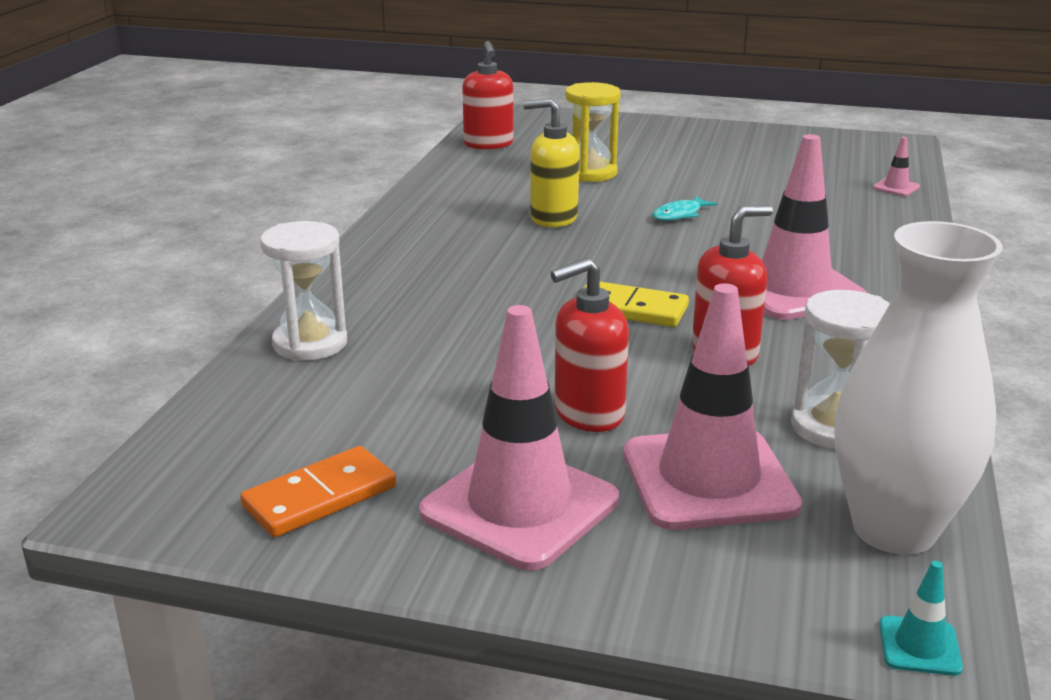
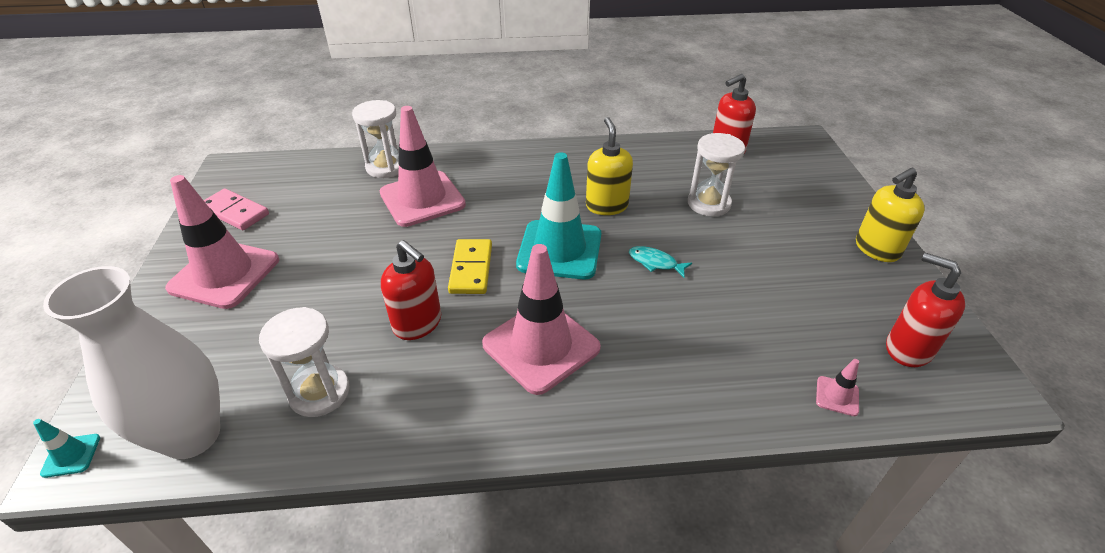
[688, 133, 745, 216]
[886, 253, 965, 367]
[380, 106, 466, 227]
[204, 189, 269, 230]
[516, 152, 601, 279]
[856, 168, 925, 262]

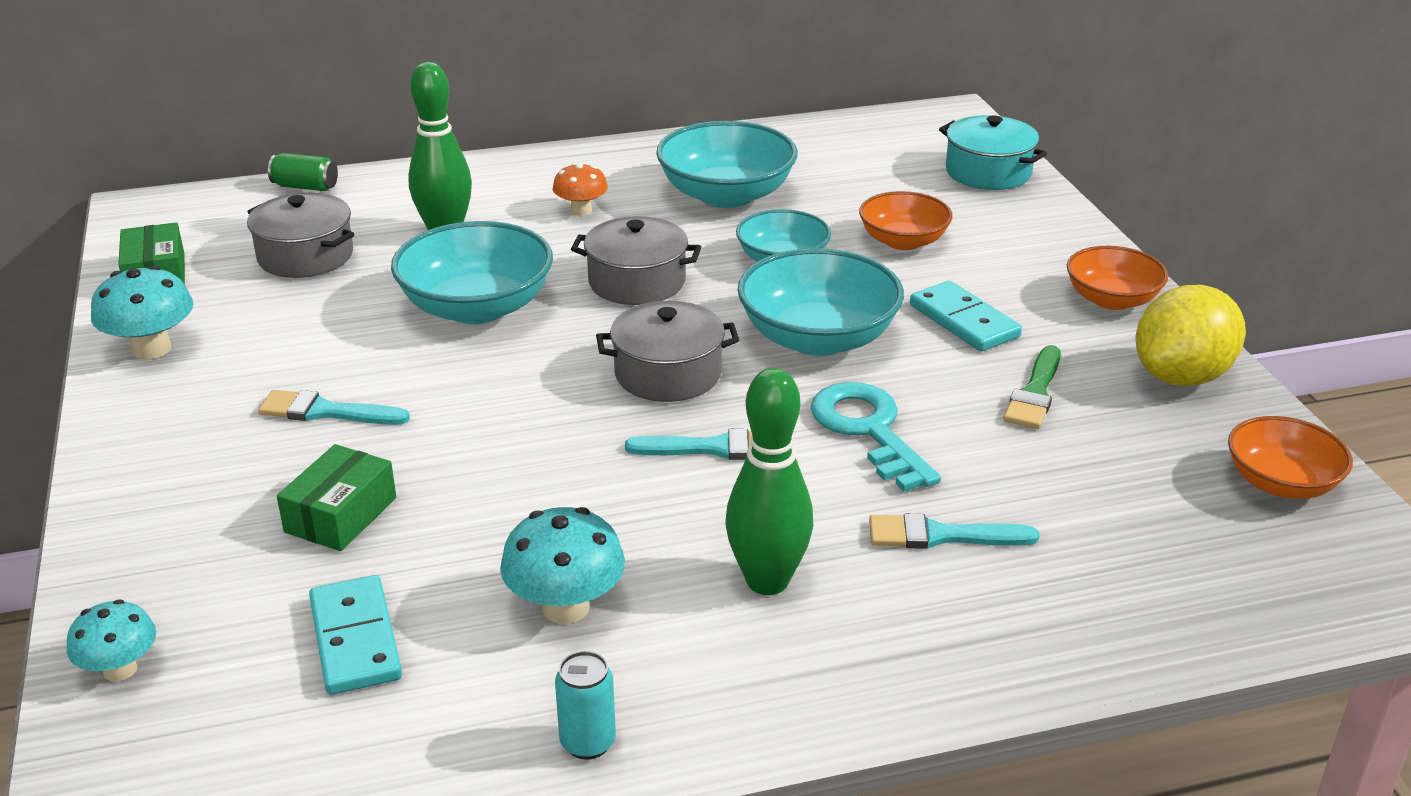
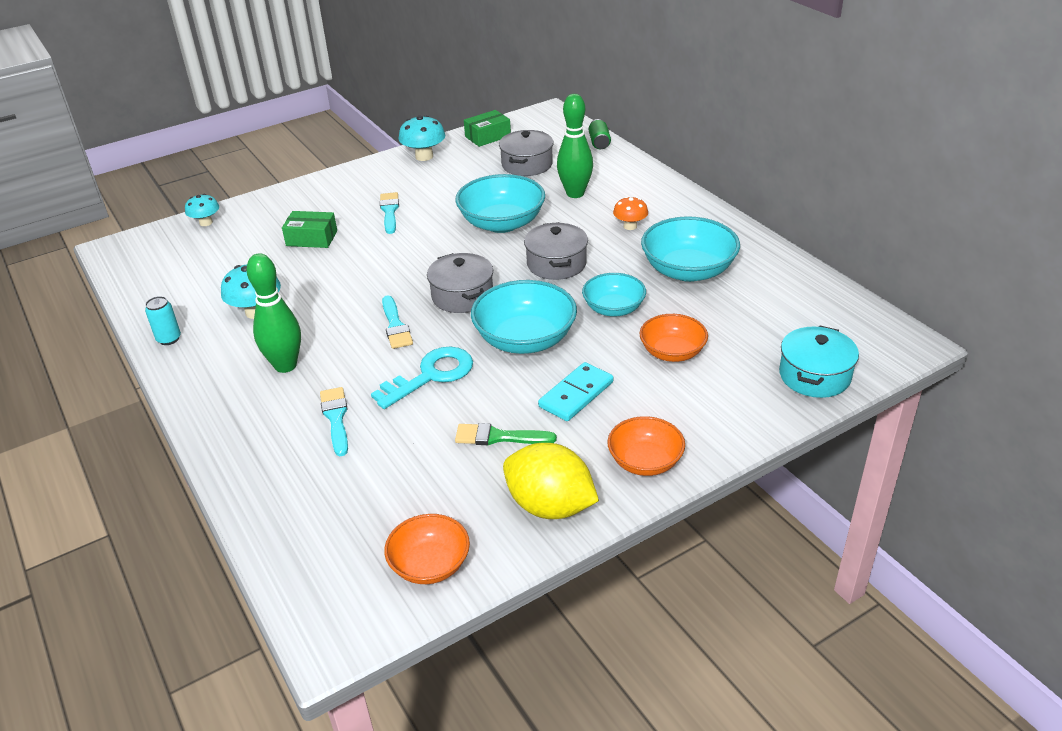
[309, 575, 402, 695] (first image)

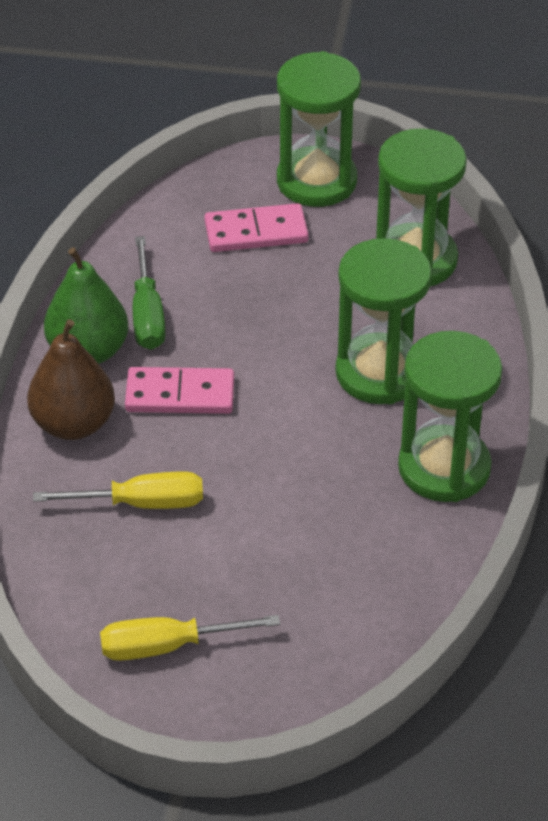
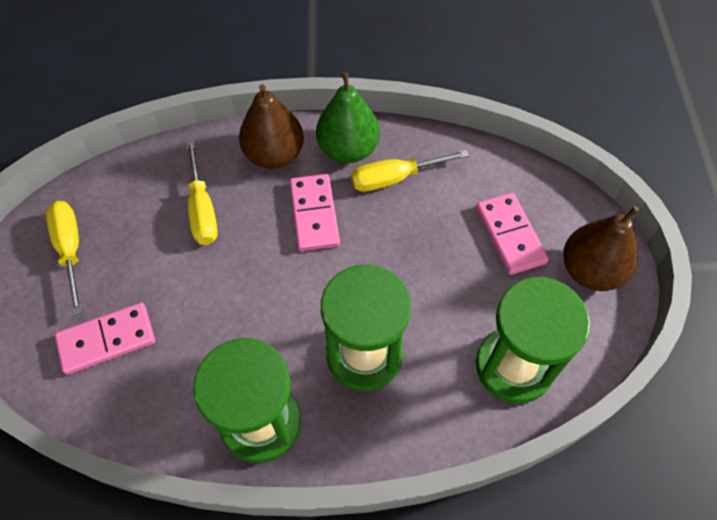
[563, 206, 640, 291]
[351, 150, 469, 192]
[54, 303, 155, 375]

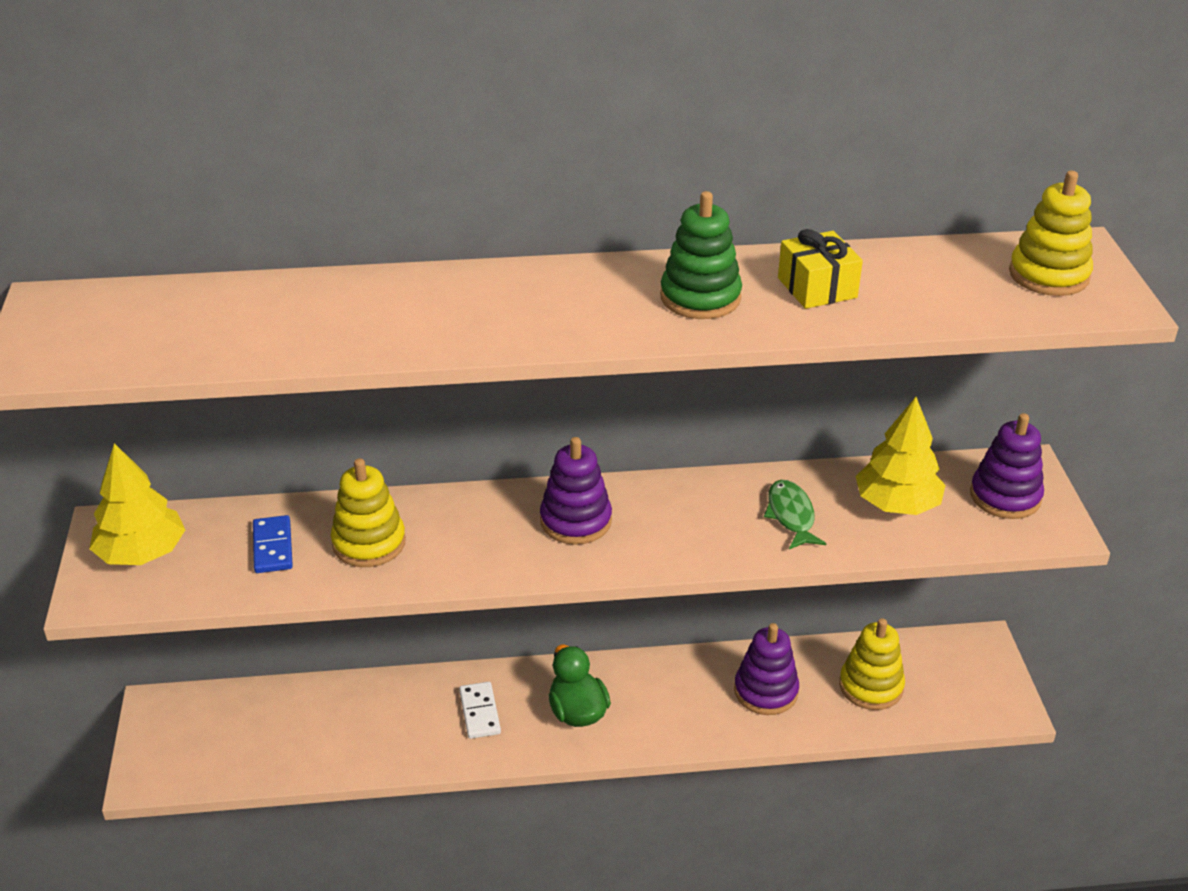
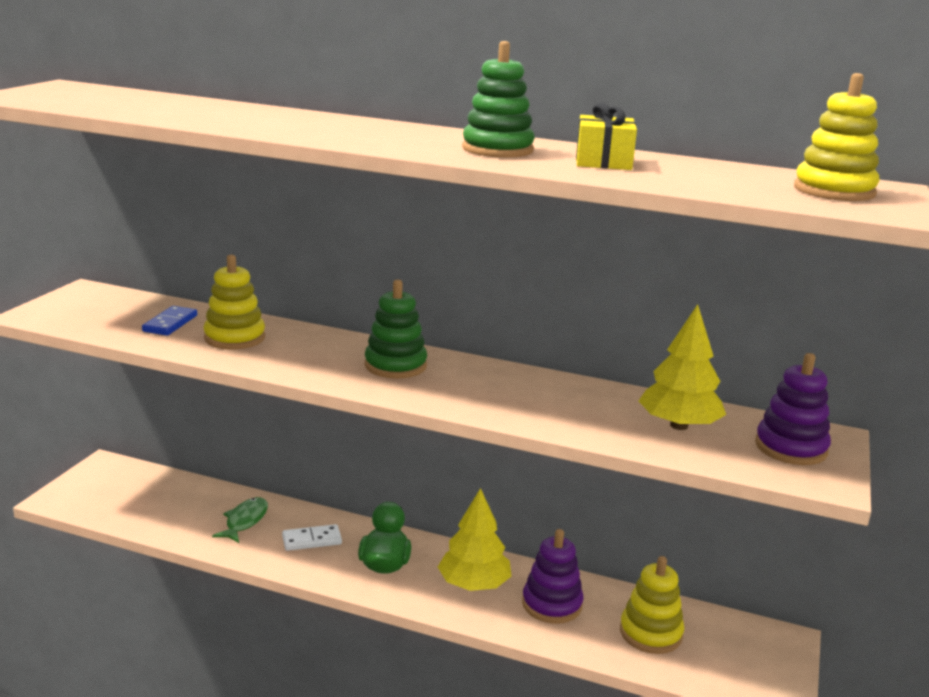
[364, 279, 427, 378]
[438, 488, 512, 591]
[212, 497, 268, 543]
[282, 524, 342, 551]

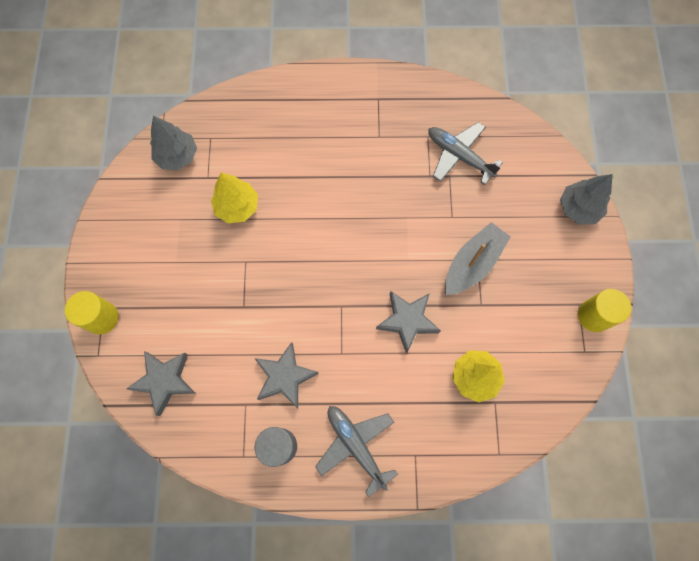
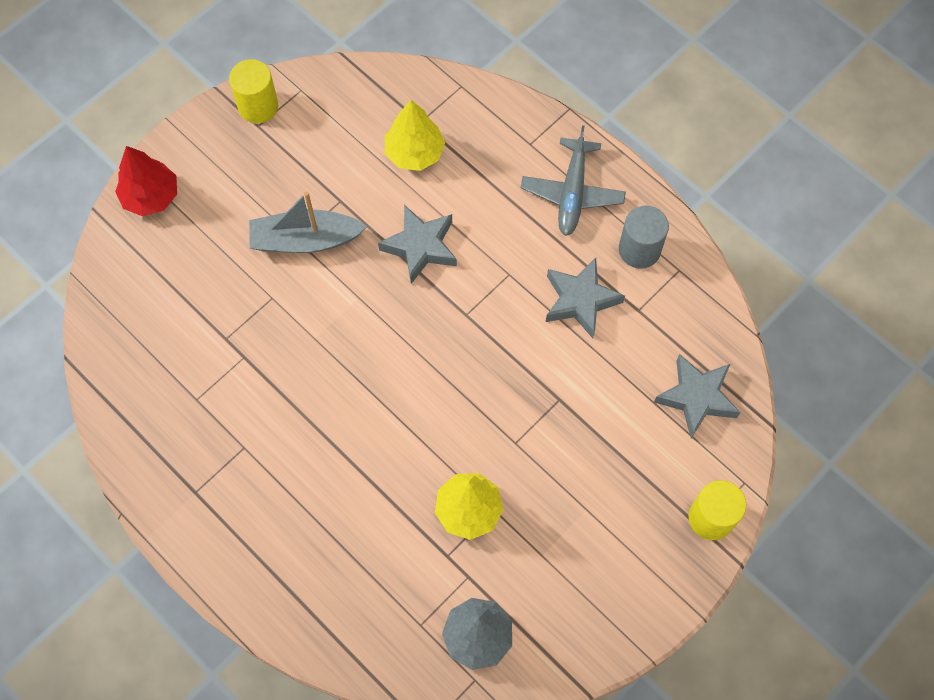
[428, 122, 503, 185] (first image)
[115, 146, 177, 216]

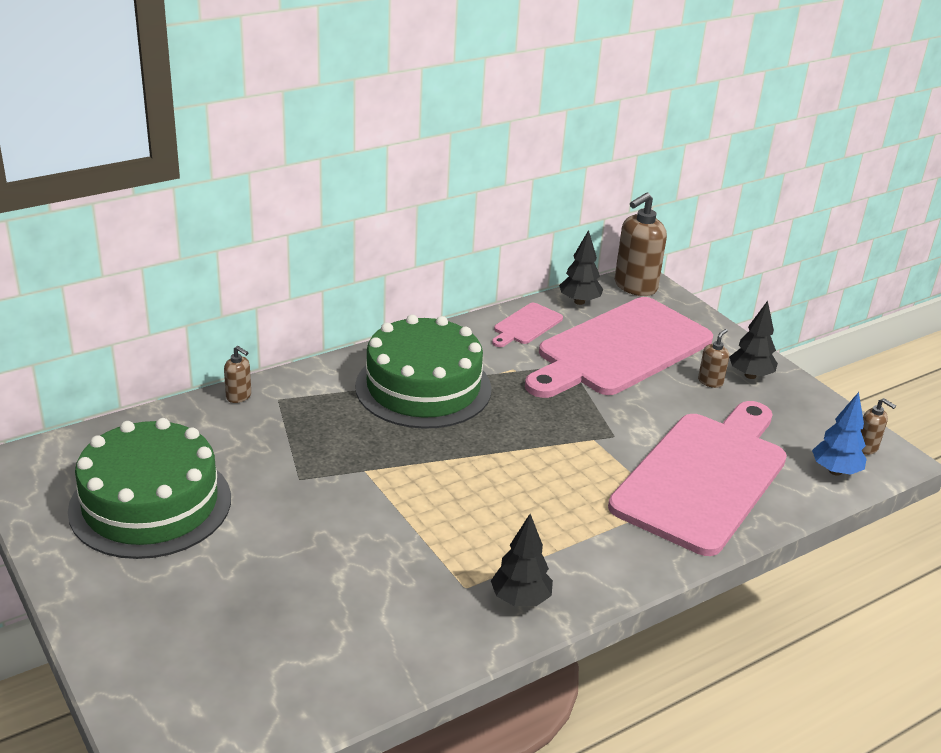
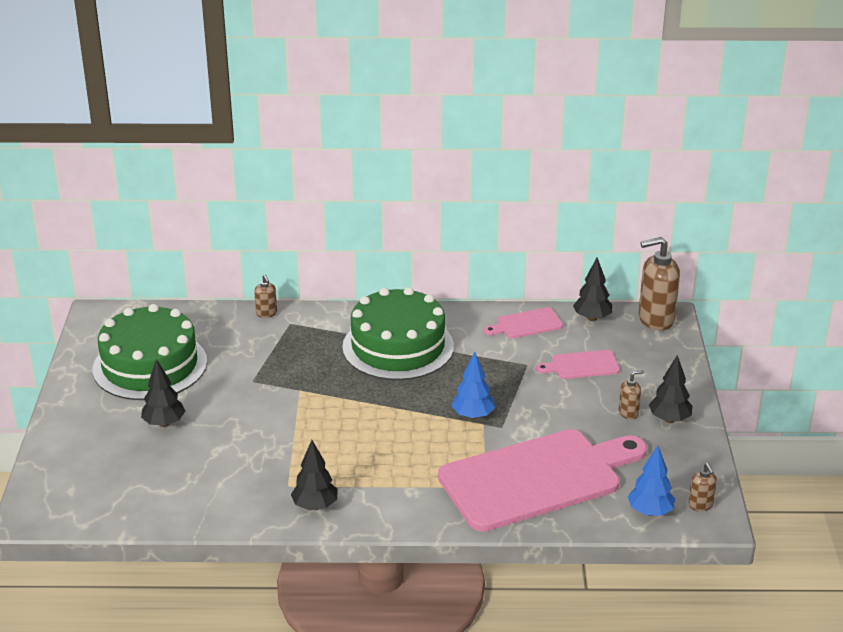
[536, 350, 620, 379]
[452, 352, 495, 419]
[141, 359, 185, 427]

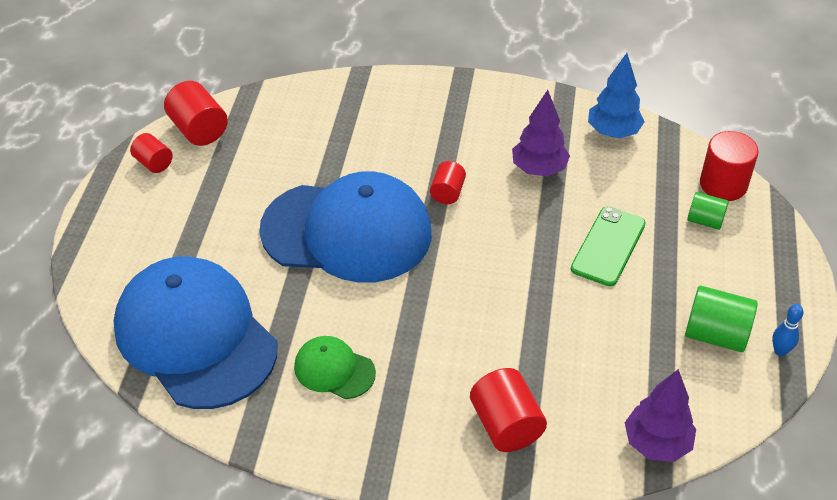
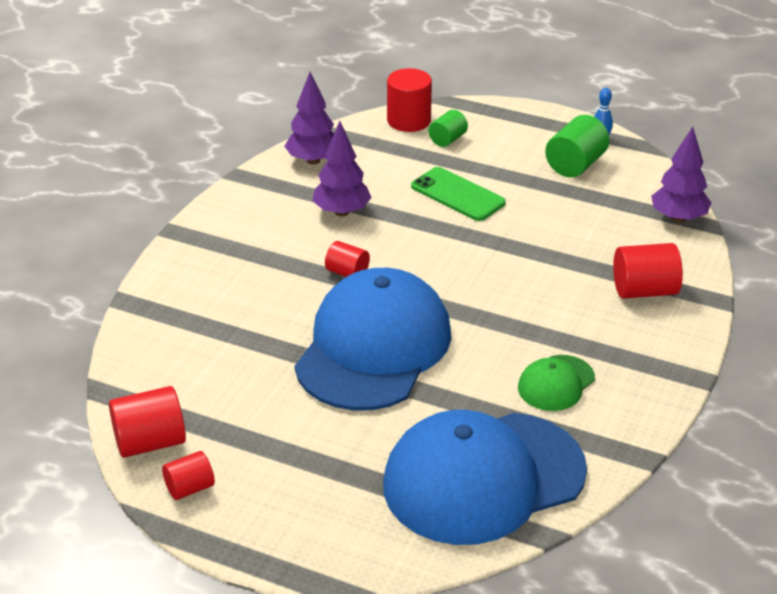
[284, 72, 334, 165]

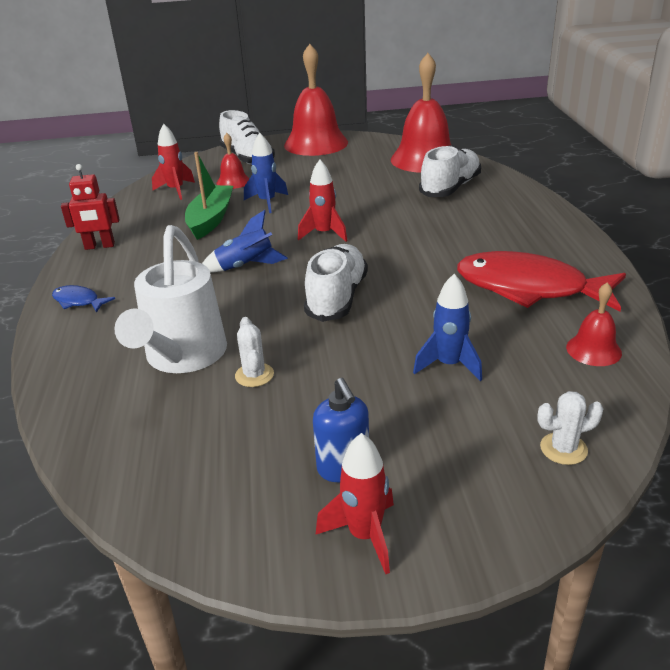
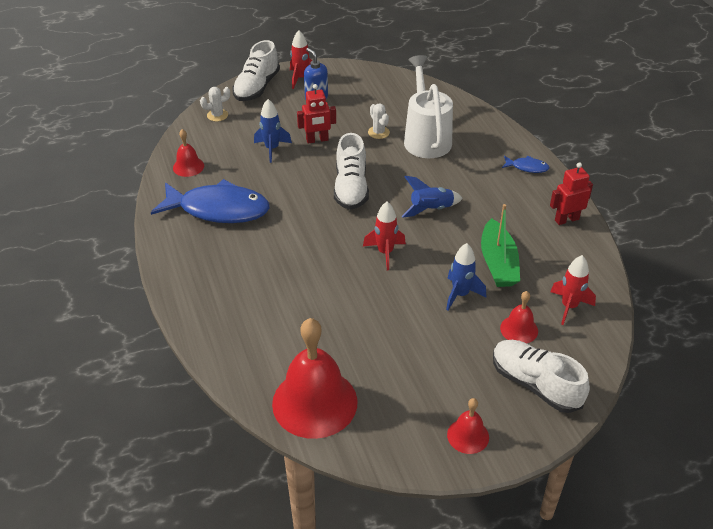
[447, 398, 489, 454]
[233, 40, 280, 101]
[151, 179, 270, 223]
[297, 84, 336, 144]

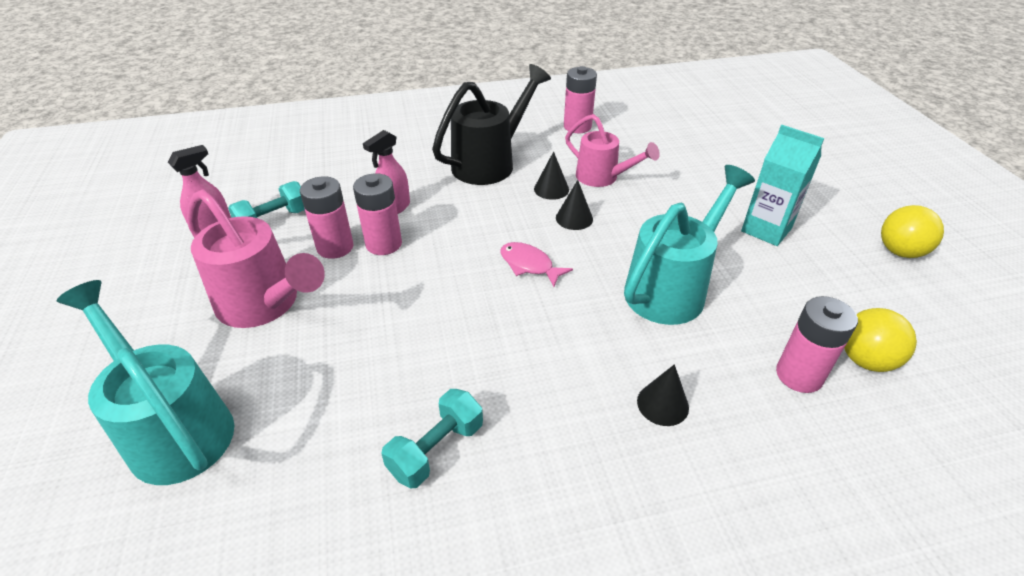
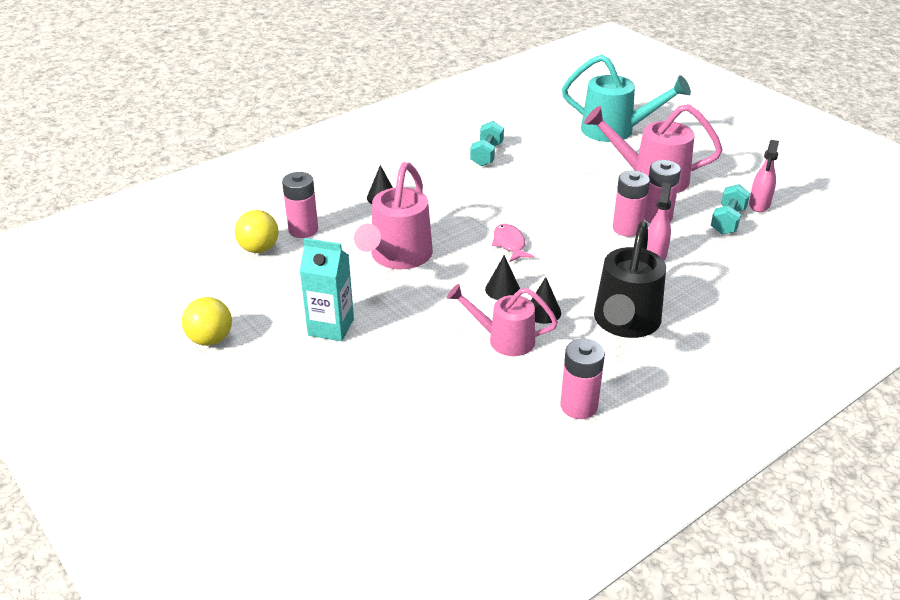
[354, 162, 433, 269]
[492, 224, 534, 262]

